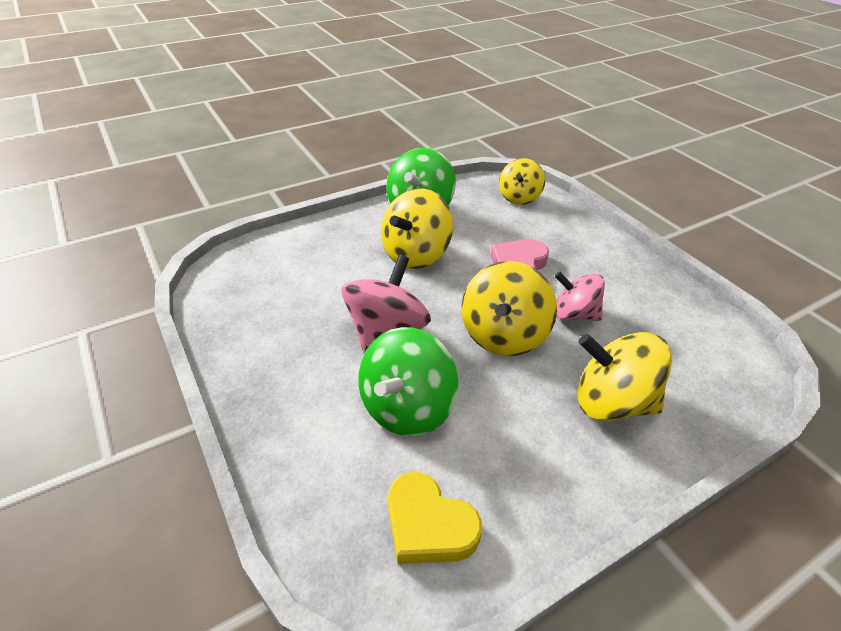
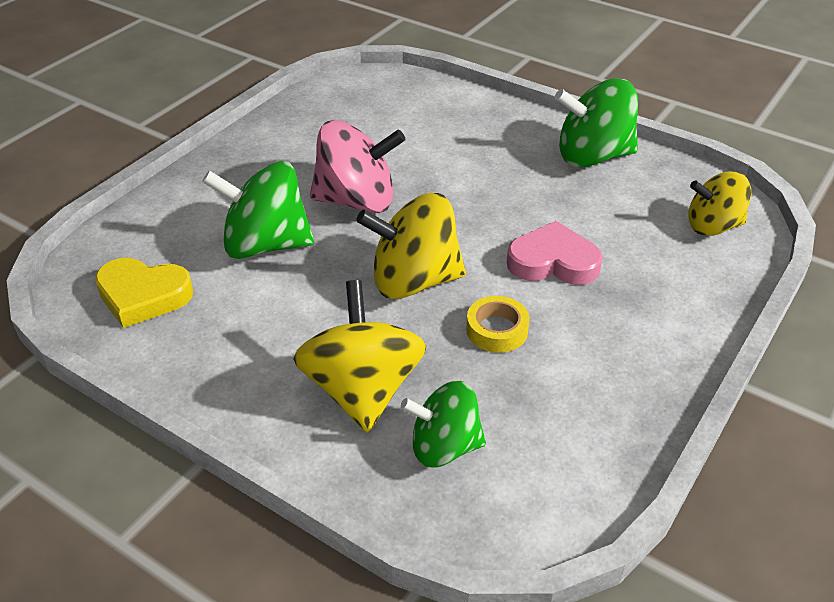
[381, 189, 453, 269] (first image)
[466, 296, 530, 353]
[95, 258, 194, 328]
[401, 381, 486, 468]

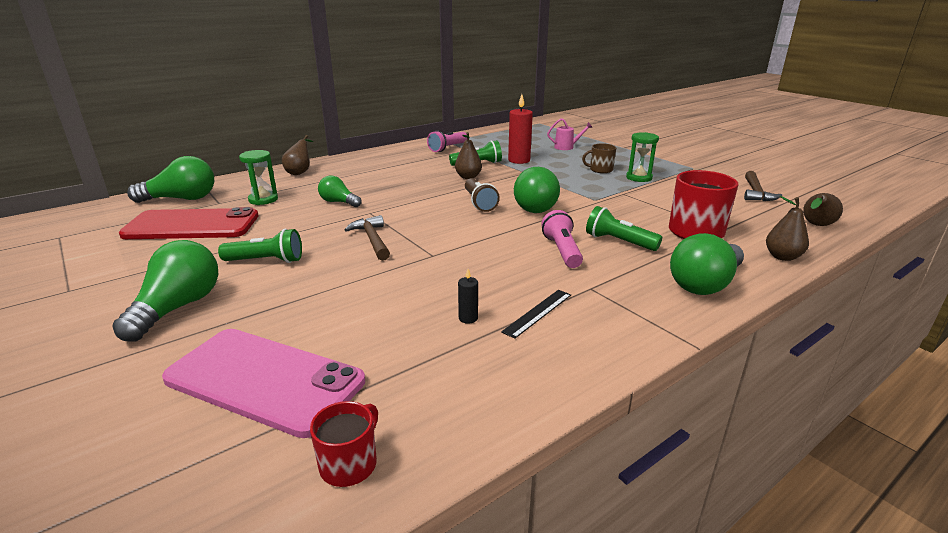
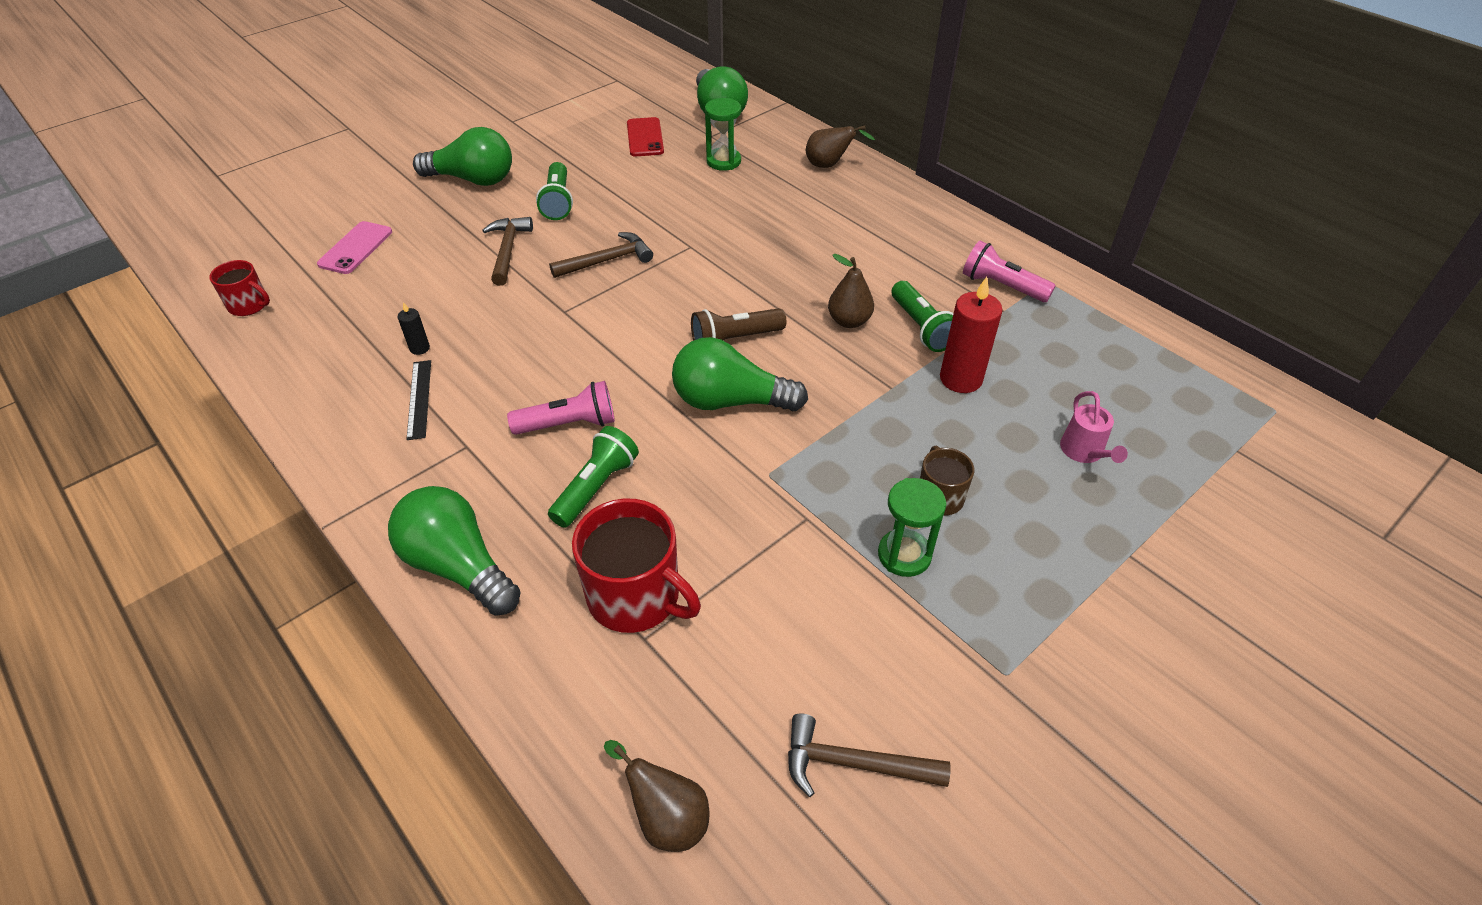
[318, 175, 362, 207] (first image)
[766, 196, 809, 261] (first image)
[627, 117, 664, 157]
[406, 360, 431, 440]
[317, 221, 392, 274]
[482, 217, 533, 286]

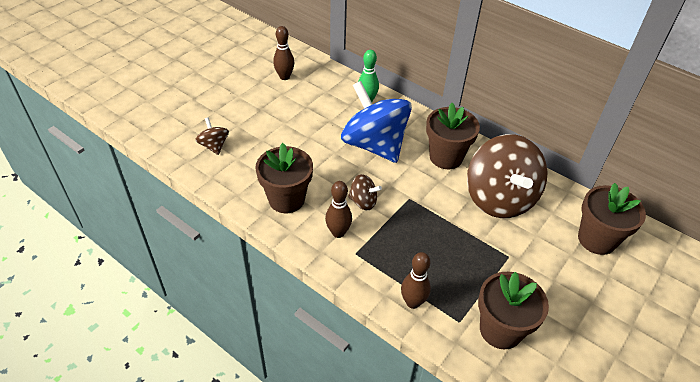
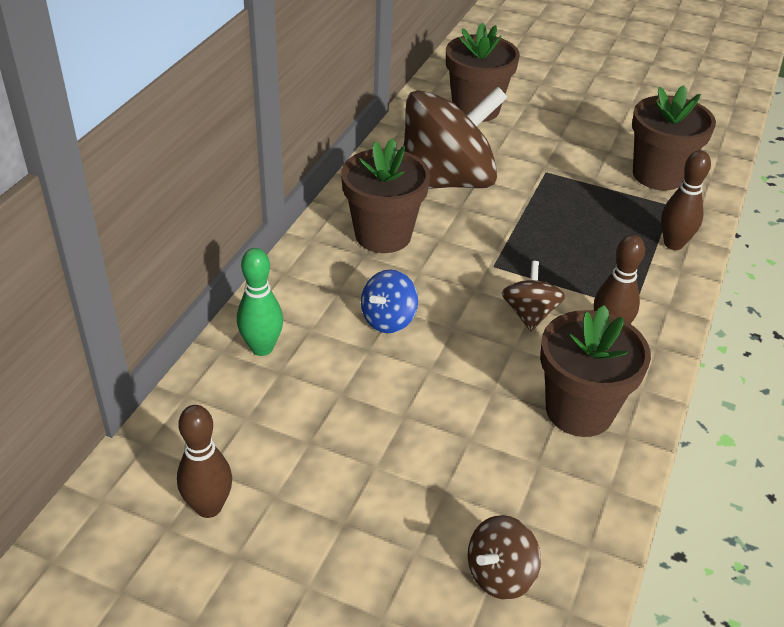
[361, 270, 418, 333]

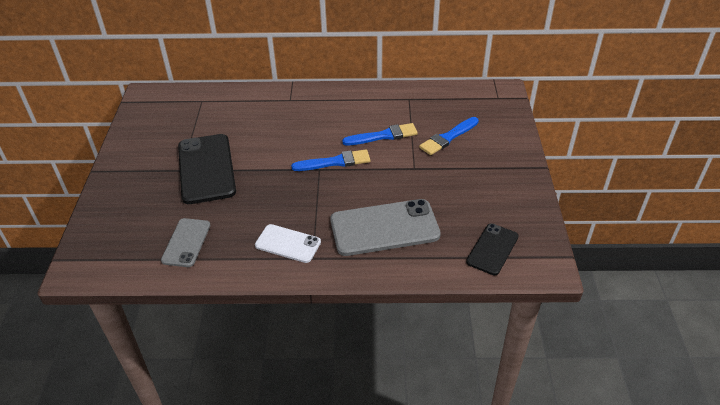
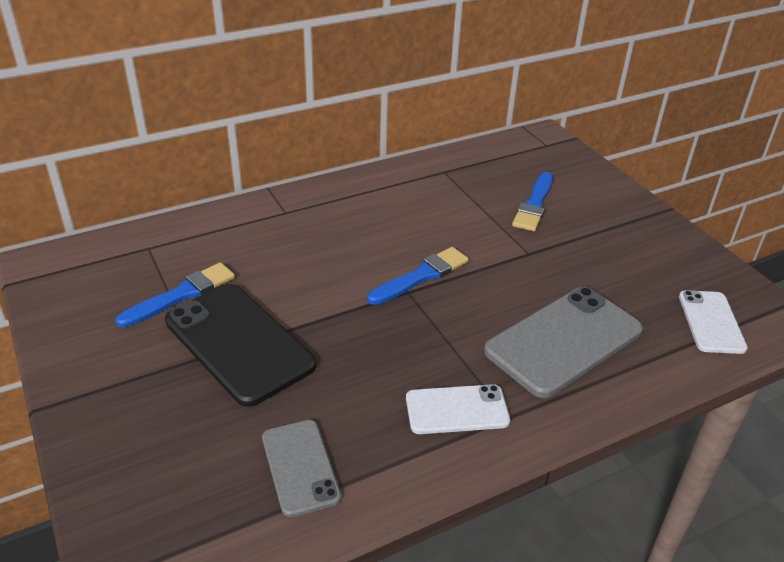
[115, 262, 235, 328]
[679, 290, 748, 354]

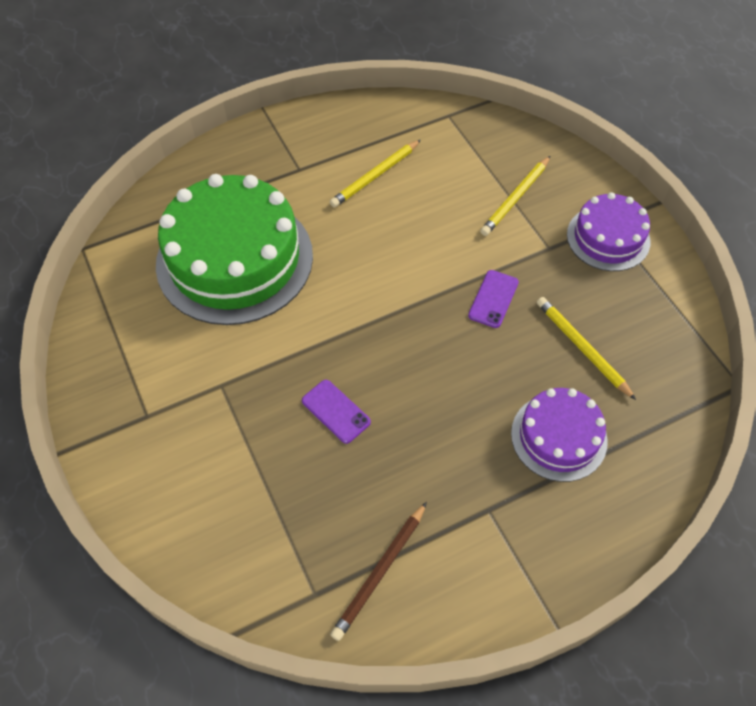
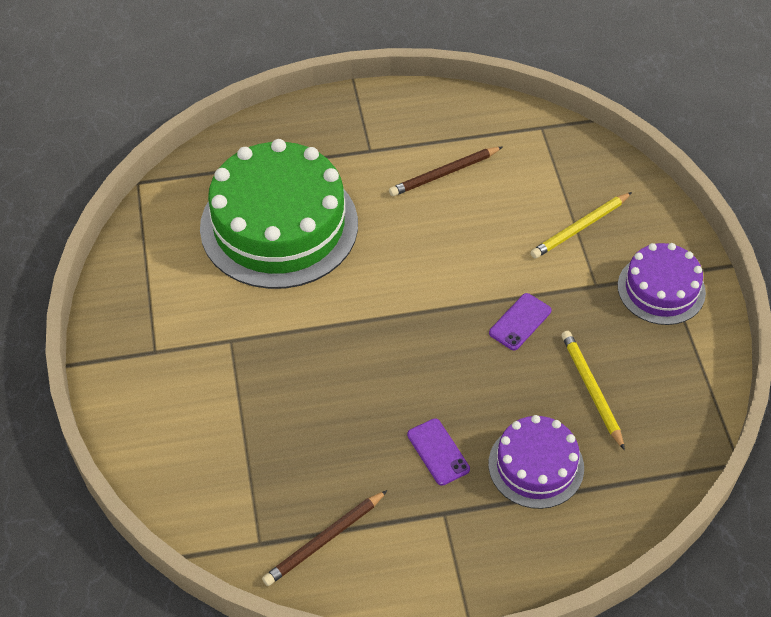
[389, 147, 502, 196]
[407, 418, 470, 486]

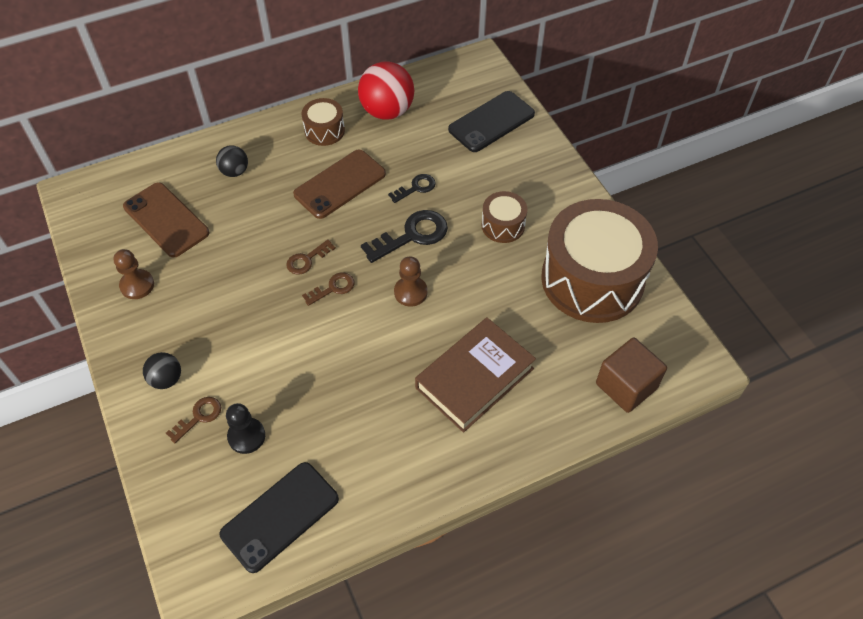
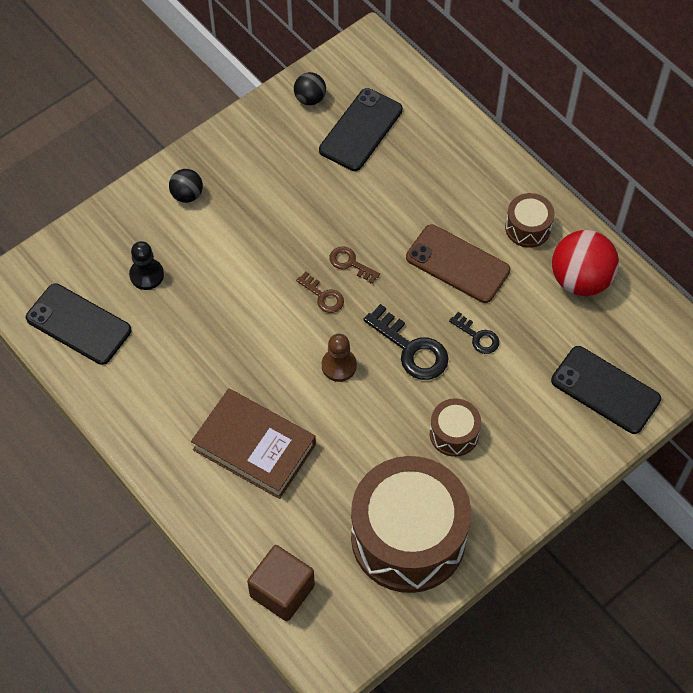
[294, 72, 326, 105]
[319, 88, 403, 171]
[113, 249, 154, 299] (first image)
[166, 397, 221, 443] (first image)

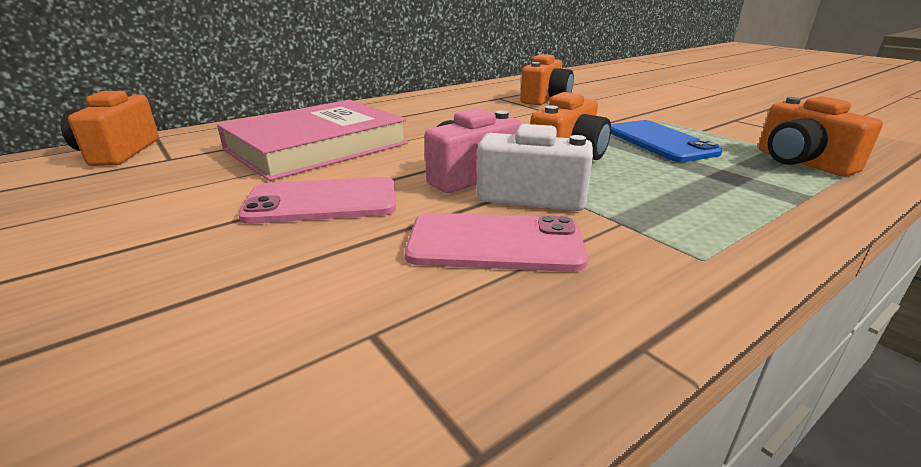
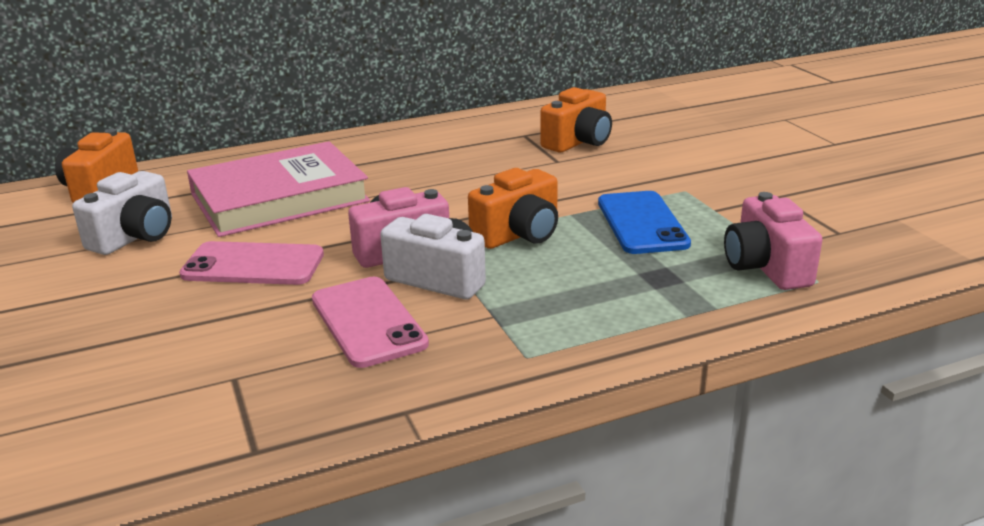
[724, 192, 822, 290]
[312, 277, 429, 368]
[72, 171, 172, 255]

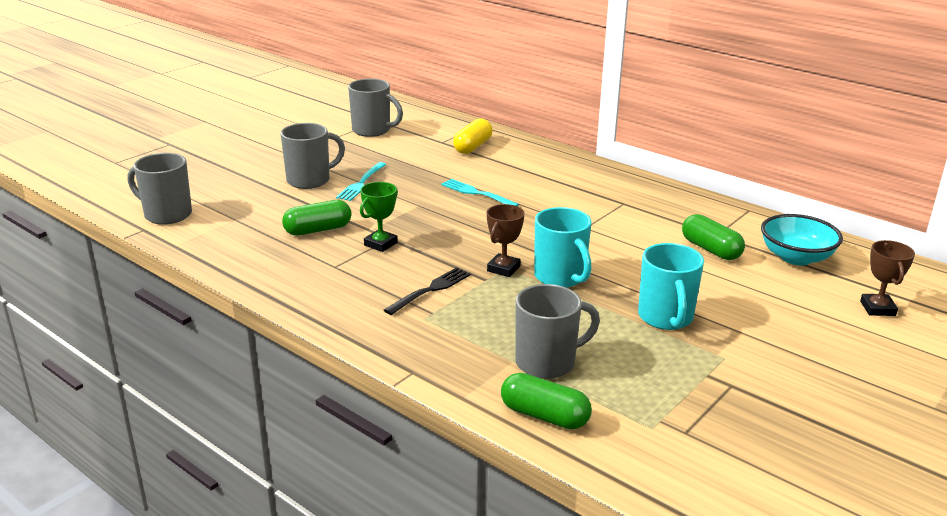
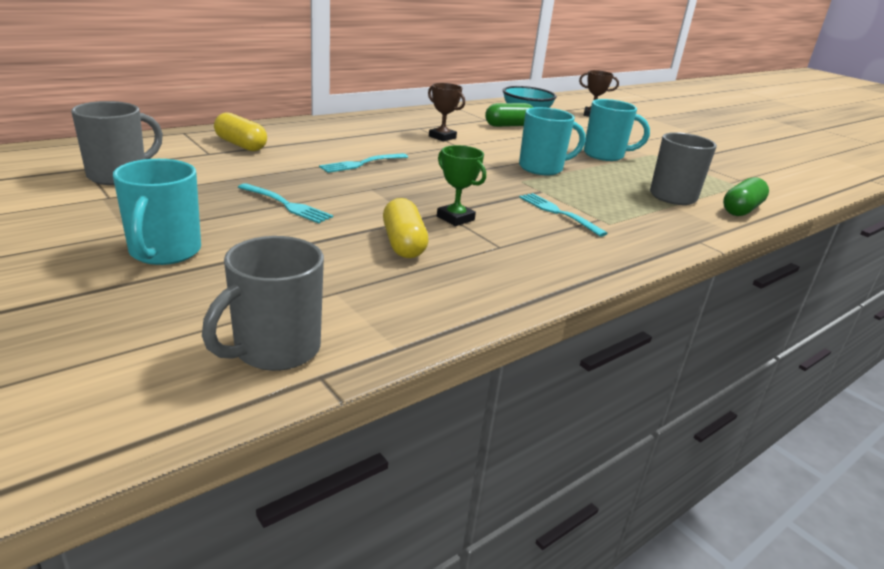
[280, 123, 345, 189] (first image)
[383, 198, 429, 258]
[428, 83, 465, 142]
[519, 193, 608, 237]
[113, 159, 201, 265]

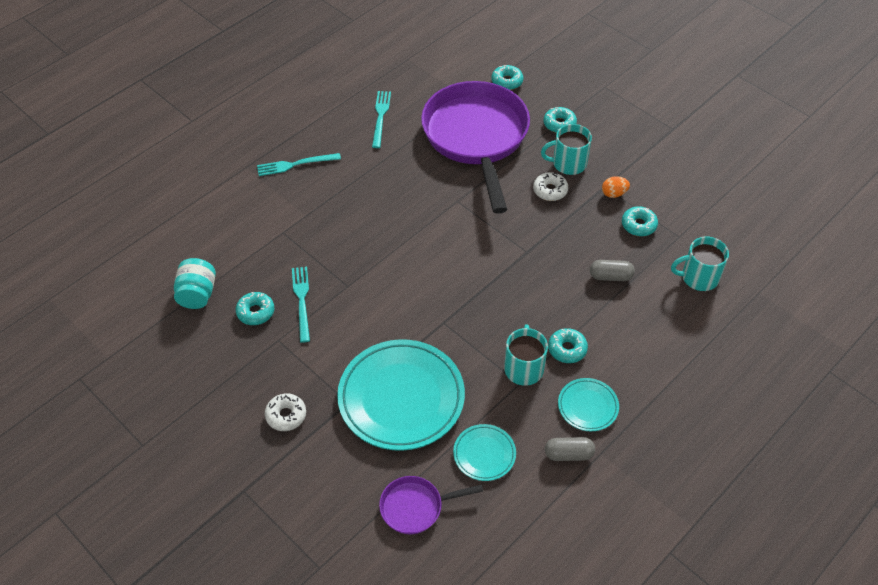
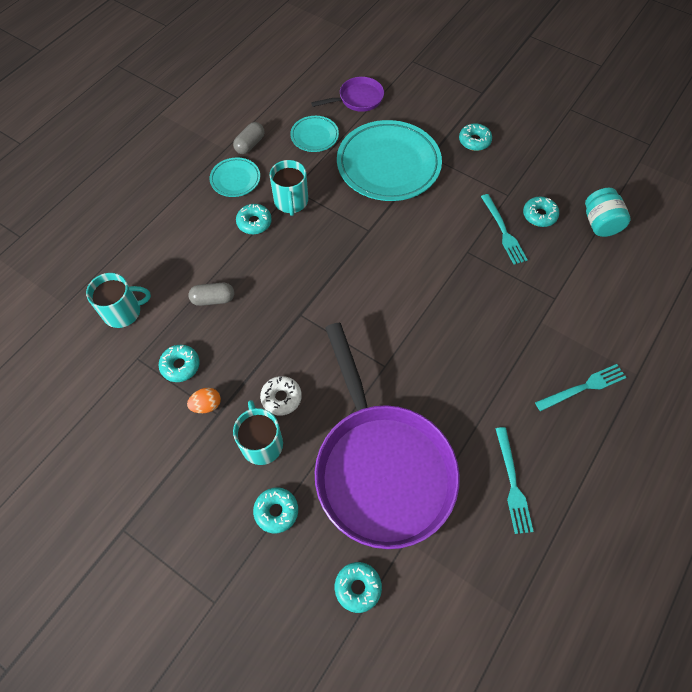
[233, 400, 283, 465]
[459, 123, 492, 151]
[233, 122, 264, 154]

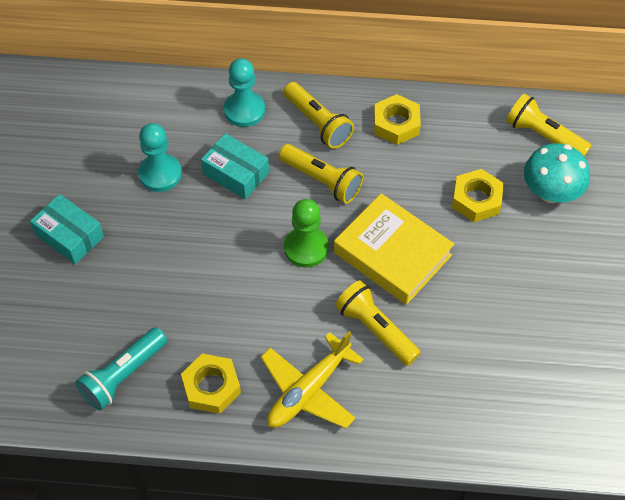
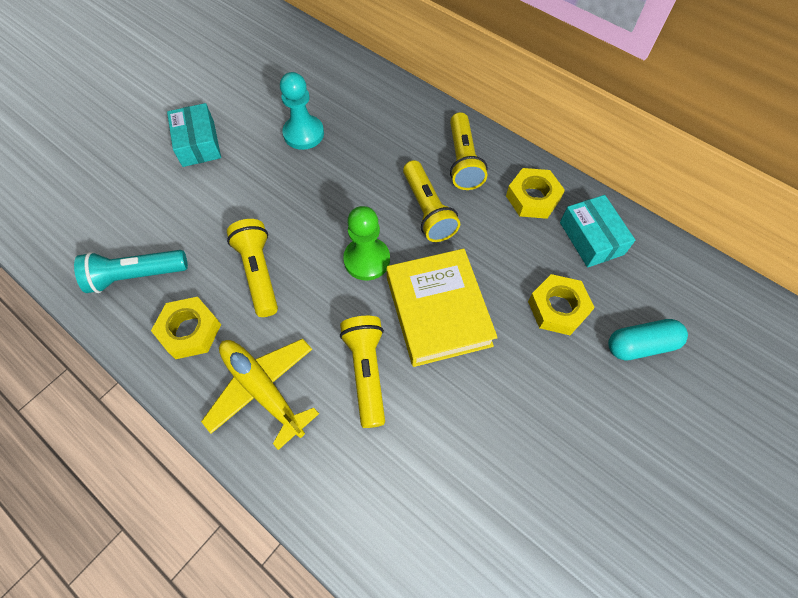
[224, 58, 265, 127] (first image)
[227, 219, 278, 317]
[560, 195, 635, 267]
[608, 319, 688, 360]
[201, 339, 319, 450]

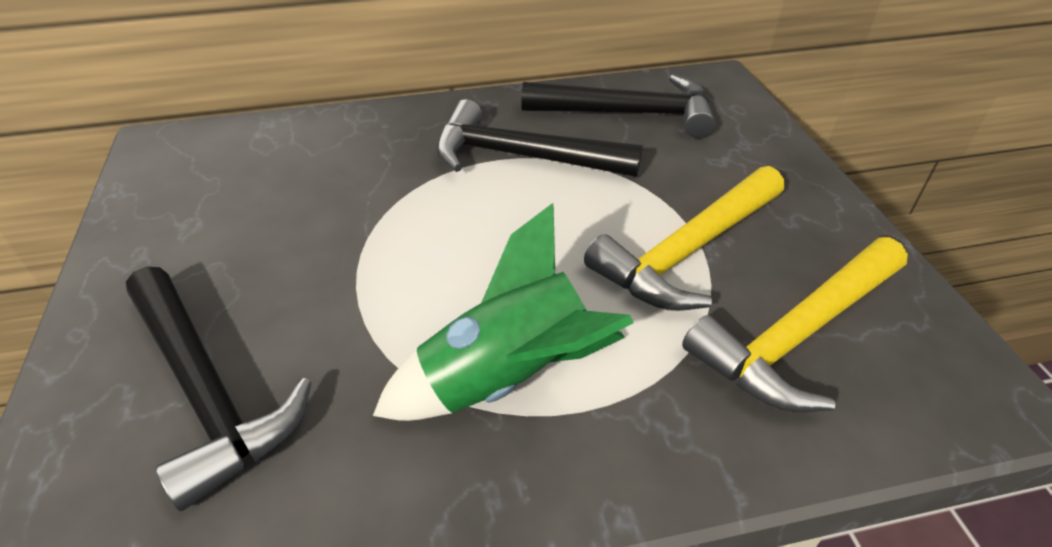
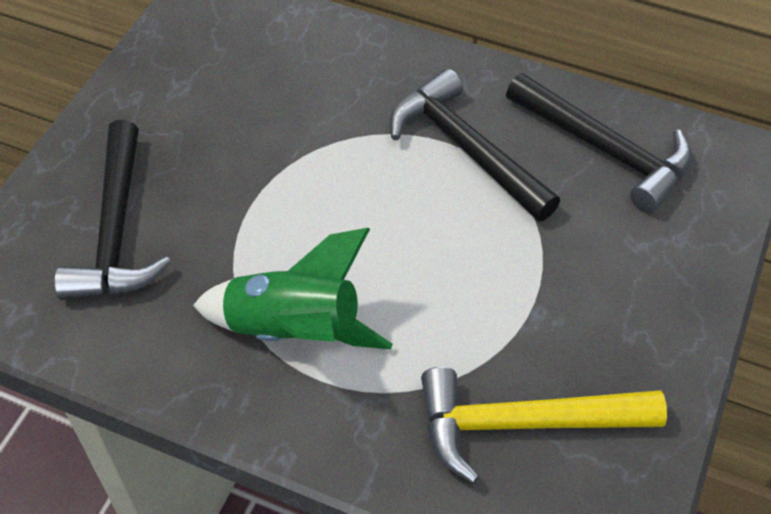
[584, 166, 784, 311] (first image)

